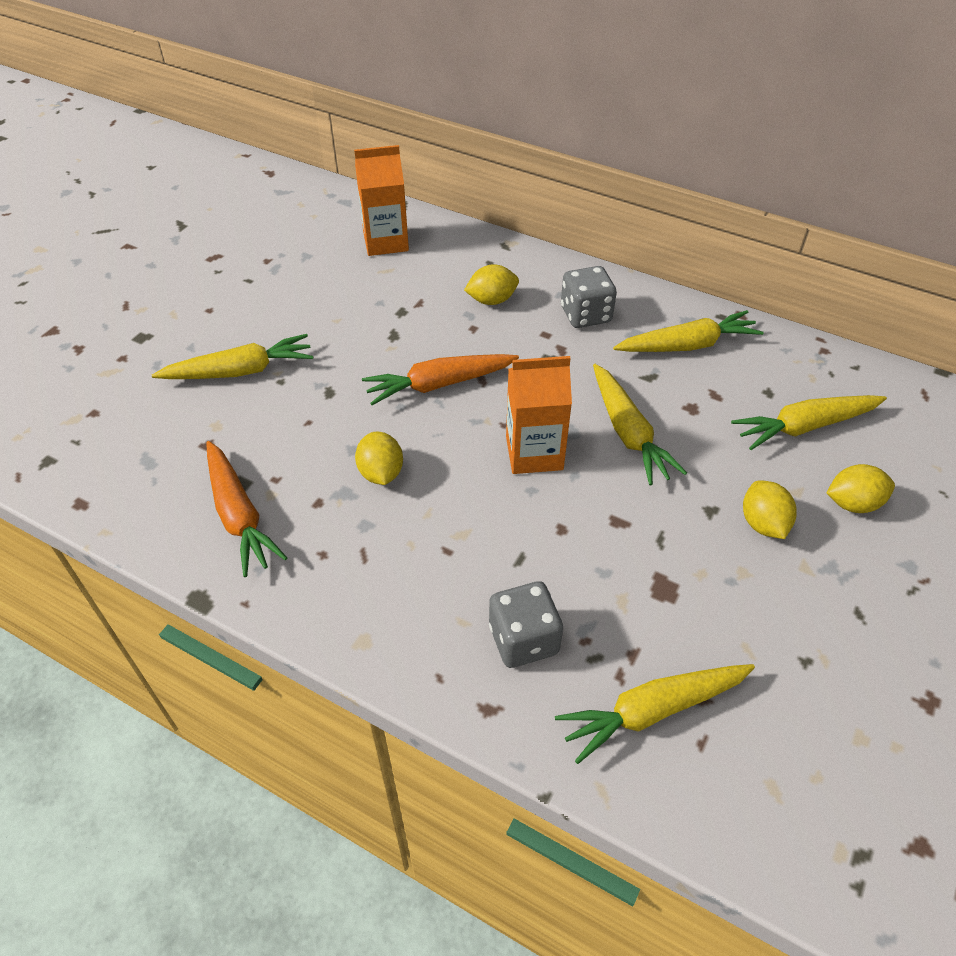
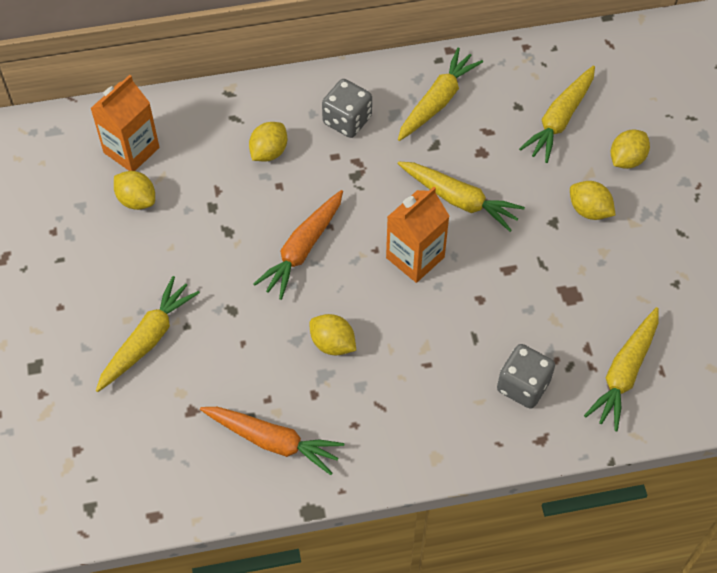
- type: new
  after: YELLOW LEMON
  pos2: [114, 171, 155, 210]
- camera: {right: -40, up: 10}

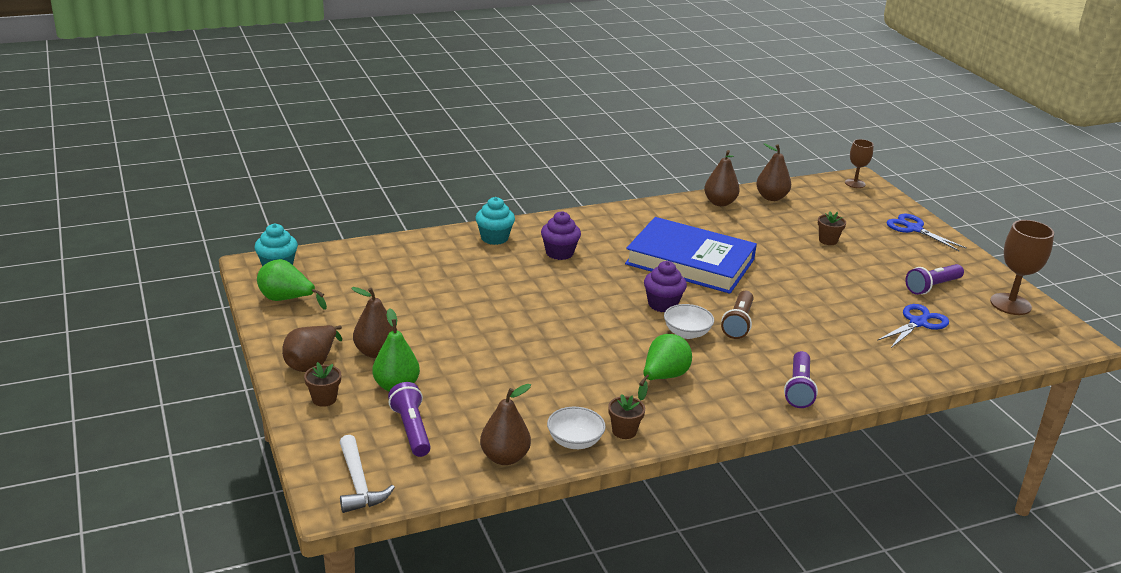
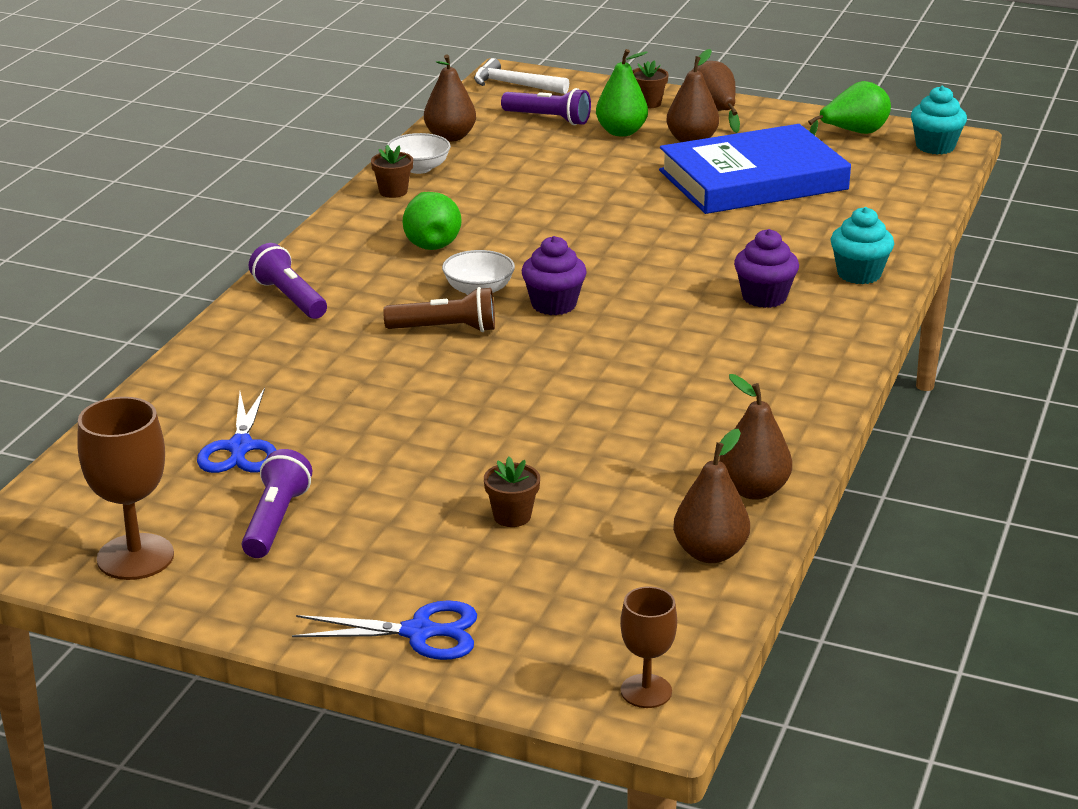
- type: shifted
  before: BLUE BOOK
  pos1: [625, 217, 757, 294]
  pos2: [659, 124, 851, 214]
- type: rotated
  before: BROWN FLASHLIGHT
  pos1: [721, 291, 754, 339]
  pos2: [383, 287, 495, 332]
  turn: 120
- camera: {right: 135, up: 0}

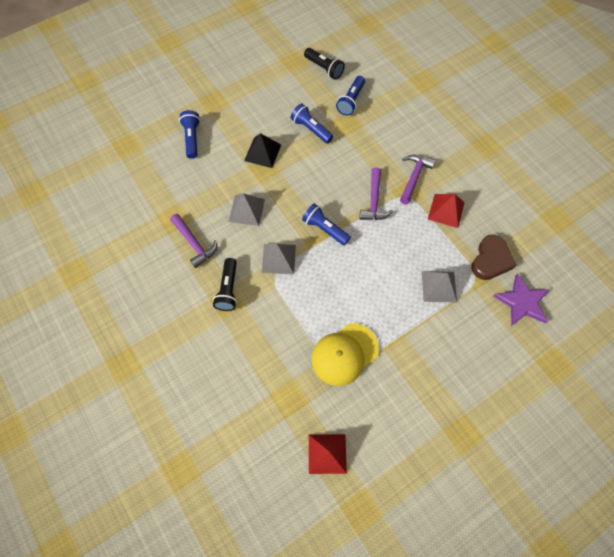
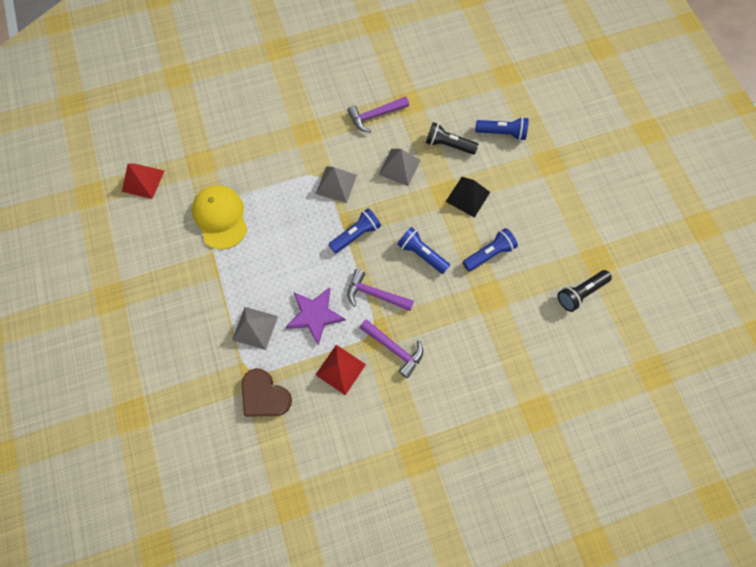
- type: shifted
  before: BLACK FLASHLIGHT
  pos1: [213, 258, 237, 311]
  pos2: [426, 122, 479, 154]
- type: shifted
  before: BLUE FLASHLIGHT
  pos1: [336, 76, 365, 116]
  pos2: [397, 227, 450, 274]
- type: shifted
  before: PURPLE STAR
  pos1: [493, 273, 550, 326]
  pos2: [285, 287, 346, 346]
- camera: {right: 105, up: 5}

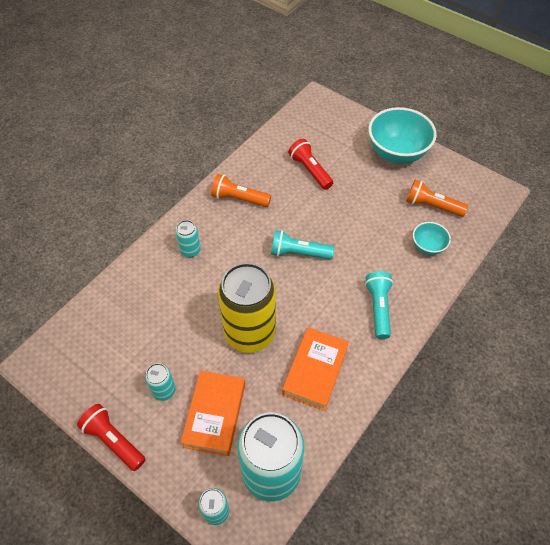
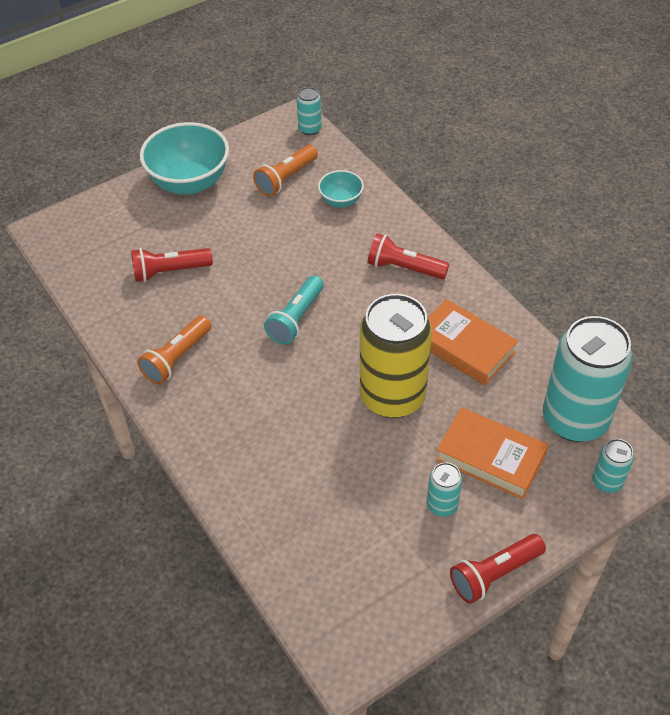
- type: shifted
  before: TURQUOISE CAN
  pos1: [176, 220, 201, 257]
  pos2: [297, 87, 322, 135]
- type: repainted
  before: TURQUOISE FLASHLIGHT
  after: RED FLASHLIGHT
  pos1: [365, 271, 393, 339]
  pos2: [368, 233, 449, 279]
- camera: {right: -70, up: -5}

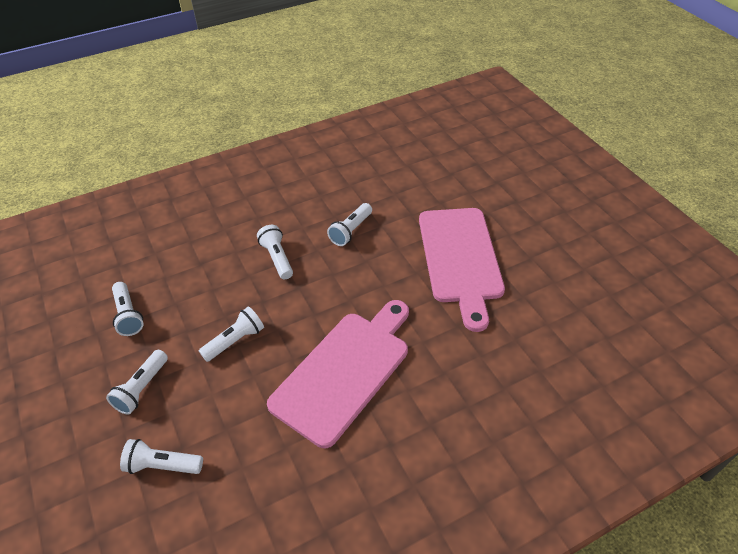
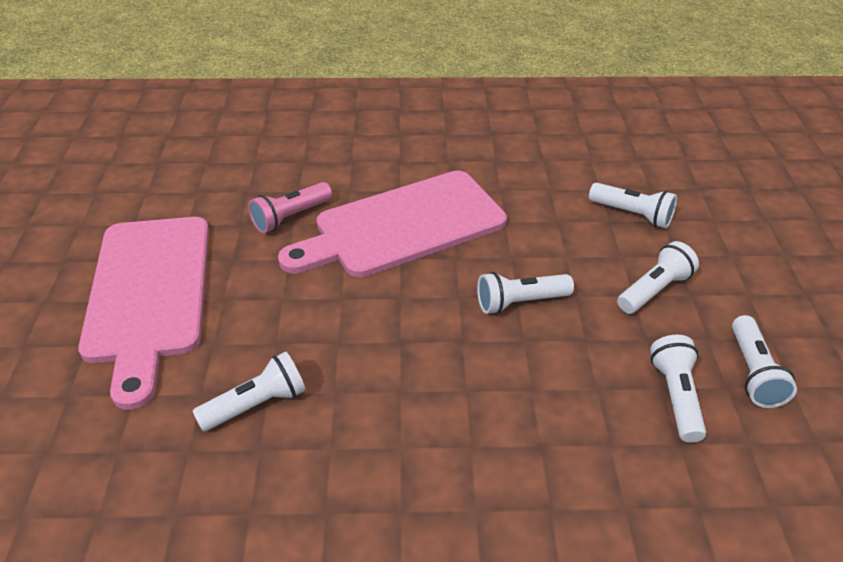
- type: shifted
  before: WHITE FLASHLIGHT
  pos1: [257, 225, 293, 279]
  pos2: [732, 315, 797, 408]
- type: rotated
  before: PINK CUTTING BOARD
  pos1: [419, 208, 505, 332]
  pos2: [78, 217, 209, 410]
  turn: 150
- type: new
  after: PINK FLASHLIGHT
  pos2: [248, 182, 332, 233]
- camera: {right: -155, up: -5}

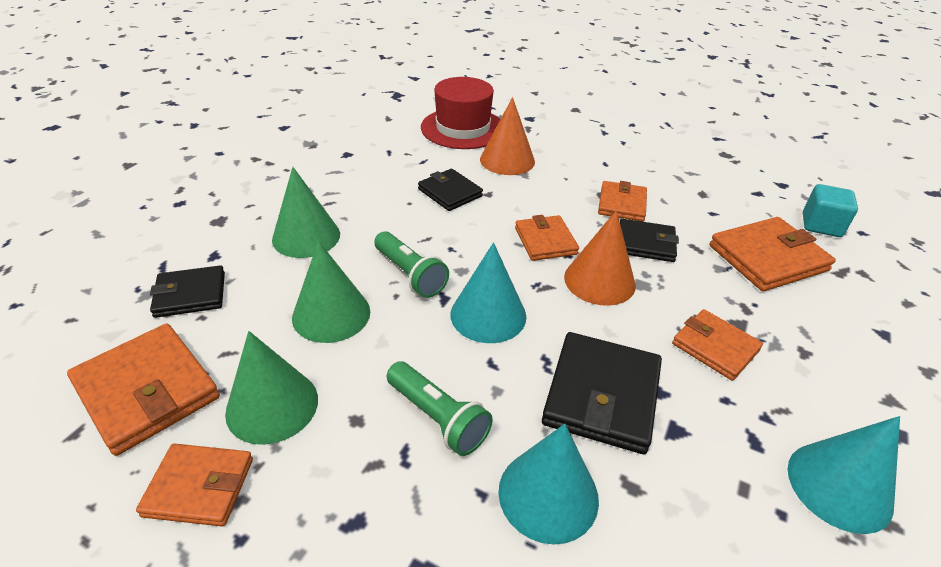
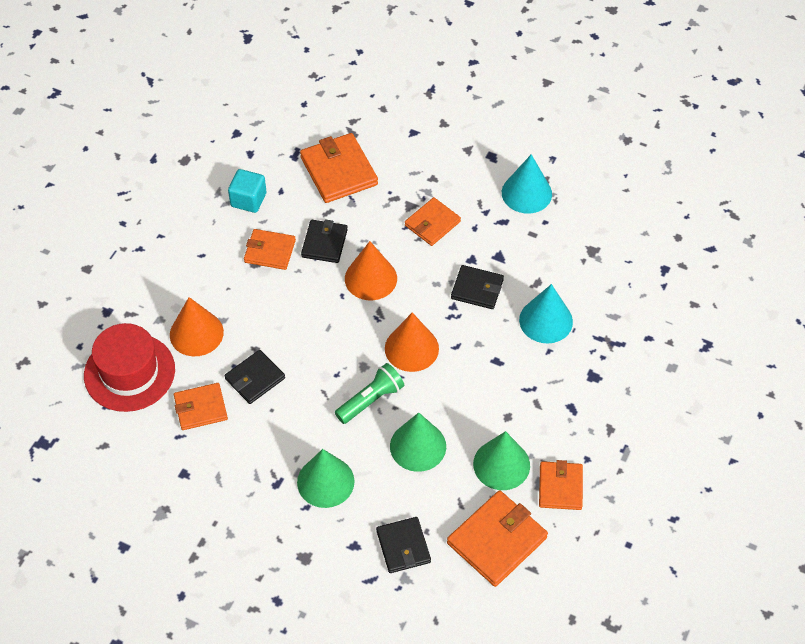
- type: gone
  before: GREEN FLASHLIGHT
  pos1: [387, 361, 493, 456]
- type: repainted
  before: TURQUOISE CONE
  after: ORANGE CONE
  pos1: [450, 242, 526, 343]
  pos2: [385, 312, 439, 372]
- type: shifted
  before: ORANGE WALLET
  pos1: [515, 215, 579, 261]
  pos2: [174, 383, 228, 430]
- type: scaled
  before: BLACK WALLET
  pos1: [542, 332, 662, 454]
  pos2: [451, 265, 504, 309]
  scale: 0.64
- type: shifted
  before: TURQUOISE CUBE
  pos1: [803, 184, 858, 237]
  pos2: [228, 169, 266, 213]
- camera: {right: -90, up: 15}

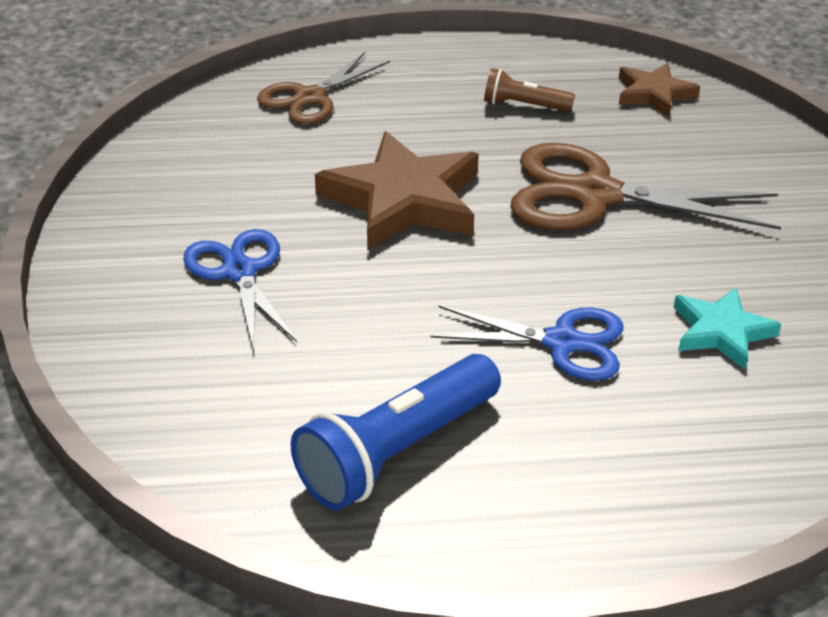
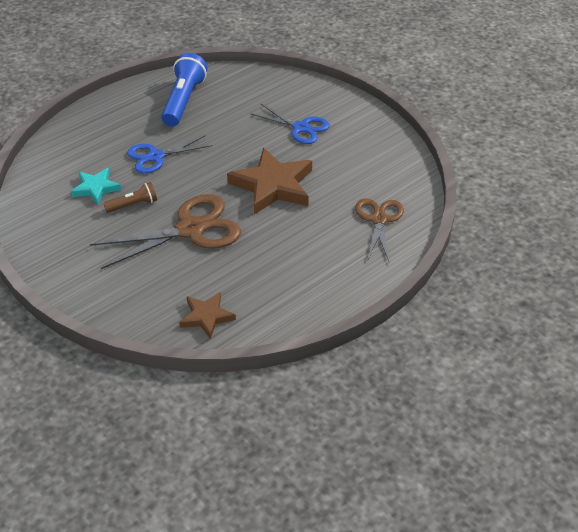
- type: shifted
  before: BROWN FLASHLIGHT
  pos1: [484, 68, 575, 112]
  pos2: [103, 182, 157, 213]
- camera: {right: 145, up: 5}

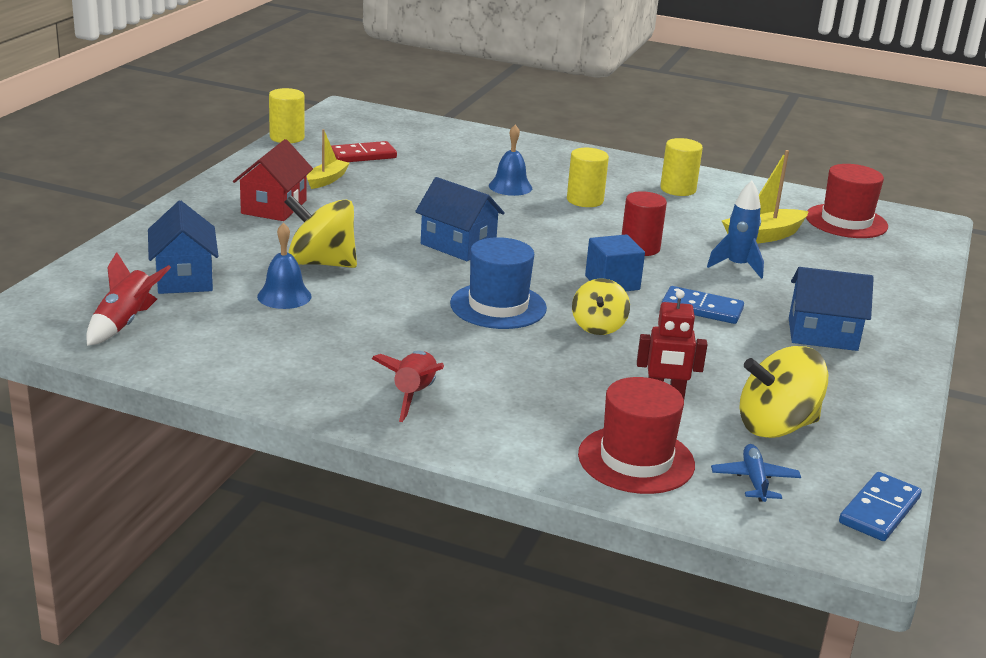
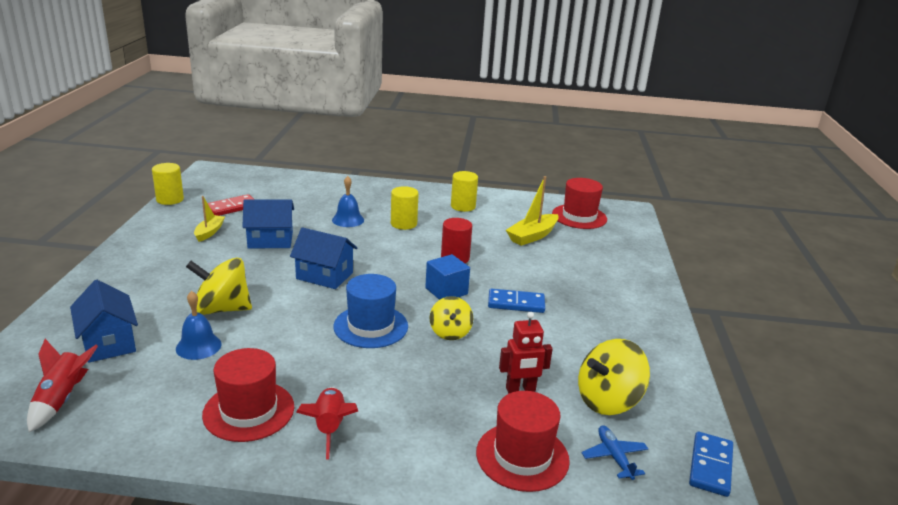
- type: gone
  before: RED HOUSE
  pos1: [233, 139, 313, 221]
- type: gone
  before: BLUE ROCKET
  pos1: [707, 181, 764, 279]
- type: shifted
  before: BLUE HOUSE
  pos1: [789, 267, 874, 351]
  pos2: [242, 199, 294, 249]
- type: new
  after: RED HAT
  pos2: [202, 348, 294, 442]
- camera: {right: -15, up: 0}

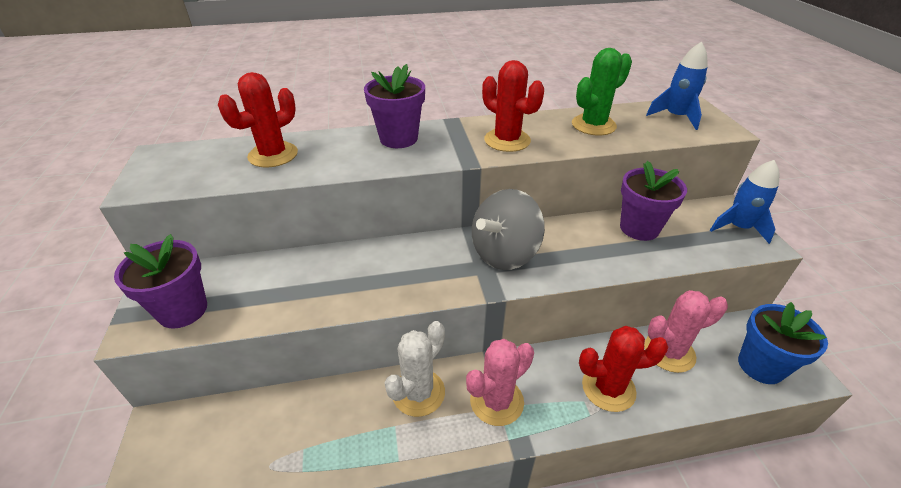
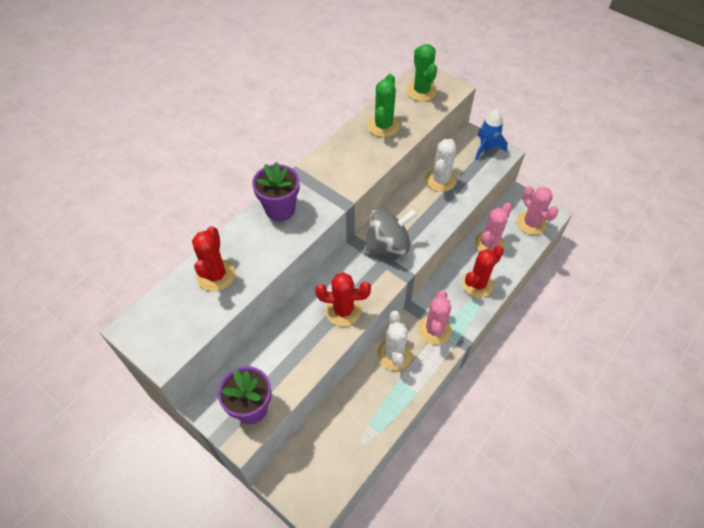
- type: rotated
  before: GREY SPINNING TOP
  pos1: [472, 189, 545, 270]
  pos2: [364, 208, 418, 255]
  turn: -120
- type: shifted
  before: RED CACTUS
  pos1: [482, 60, 544, 152]
  pos2: [315, 272, 371, 326]
- type: swapped
  before: PURPLE FLOWER POT
  after: WHITE CACTUS
  pos1: [620, 161, 687, 241]
  pos2: [425, 139, 457, 192]
- type: swapped
  before: BLUE ROCKET
  after: GREEN CACTUS
  pos1: [646, 42, 708, 130]
  pos2: [406, 44, 437, 101]
- type: swapped
  before: BLUE FLOWER POT
  after: PINK CACTUS
  pos1: [738, 302, 828, 384]
  pos2: [517, 186, 559, 235]
- camera: {right: -40, up: 15}

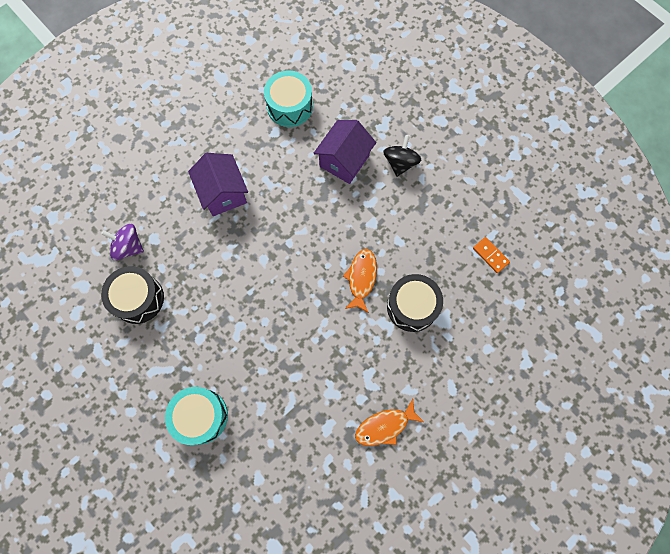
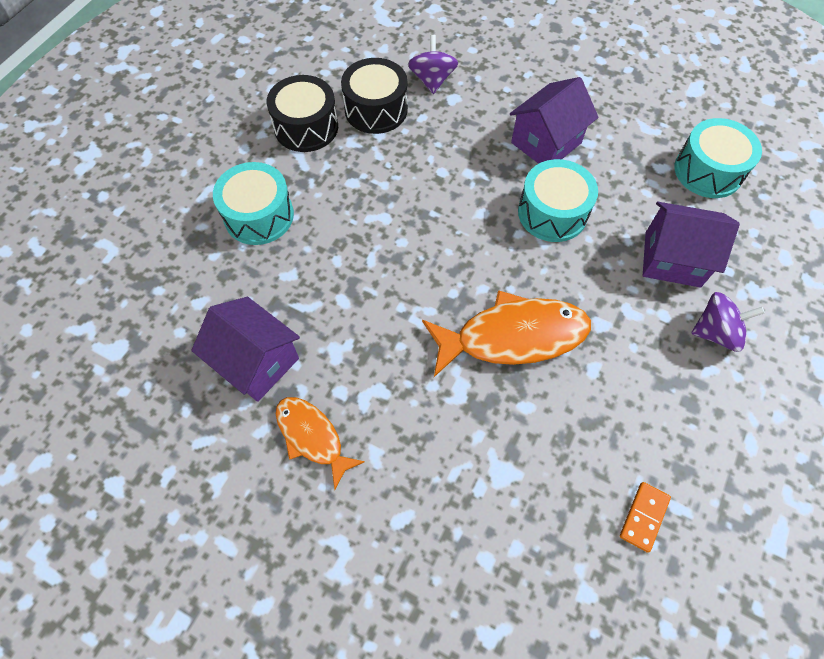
- type: scaled
  before: ORANGE FISH
  pos1: [343, 249, 377, 313]
  pos2: [422, 290, 591, 377]
  scale: 1.67
- type: repainted
  before: BLACK SPINNING TOP
  after: PURPLE SPINNING TOP
  pos1: [383, 135, 421, 177]
  pos2: [691, 292, 765, 352]
- type: shifted
  before: BLACK DRUM
  pos1: [387, 274, 443, 332]
  pos2: [267, 75, 338, 152]
- type: new
  after: PURPLE HOUSE
  pos2: [191, 297, 300, 402]
- type: new
  after: TURQUOISE DRUM
  pos2: [518, 159, 598, 242]
- camera: {right: 70, up: -10}

